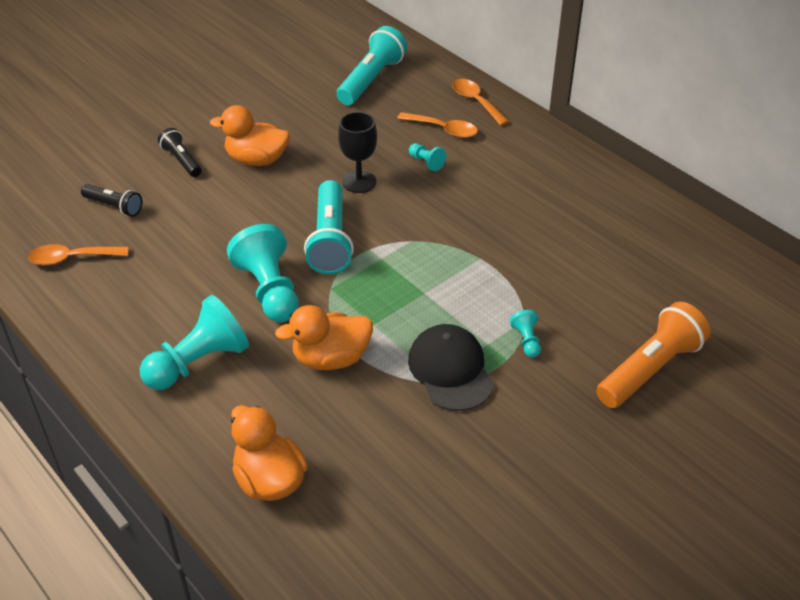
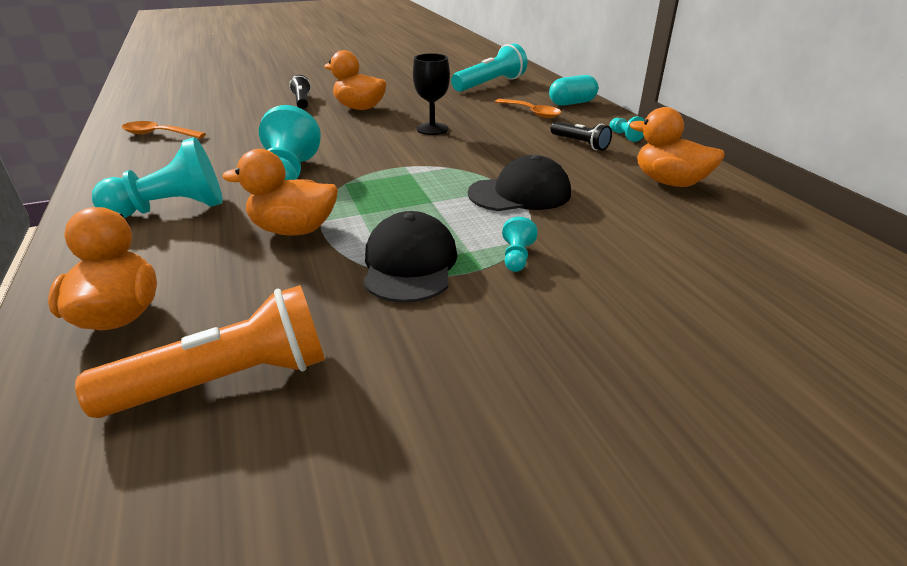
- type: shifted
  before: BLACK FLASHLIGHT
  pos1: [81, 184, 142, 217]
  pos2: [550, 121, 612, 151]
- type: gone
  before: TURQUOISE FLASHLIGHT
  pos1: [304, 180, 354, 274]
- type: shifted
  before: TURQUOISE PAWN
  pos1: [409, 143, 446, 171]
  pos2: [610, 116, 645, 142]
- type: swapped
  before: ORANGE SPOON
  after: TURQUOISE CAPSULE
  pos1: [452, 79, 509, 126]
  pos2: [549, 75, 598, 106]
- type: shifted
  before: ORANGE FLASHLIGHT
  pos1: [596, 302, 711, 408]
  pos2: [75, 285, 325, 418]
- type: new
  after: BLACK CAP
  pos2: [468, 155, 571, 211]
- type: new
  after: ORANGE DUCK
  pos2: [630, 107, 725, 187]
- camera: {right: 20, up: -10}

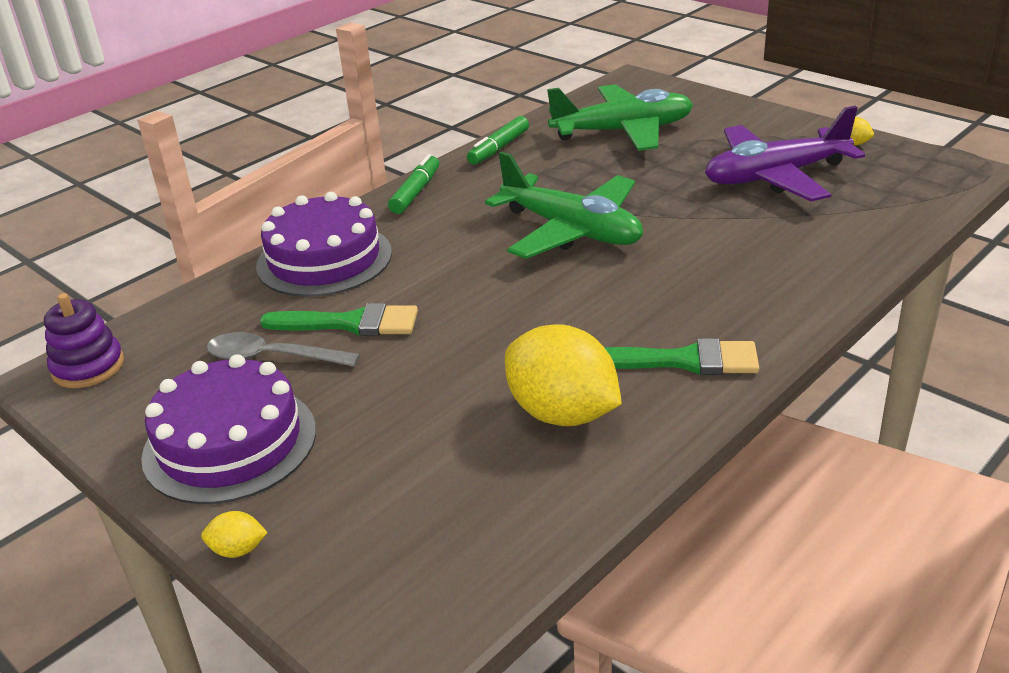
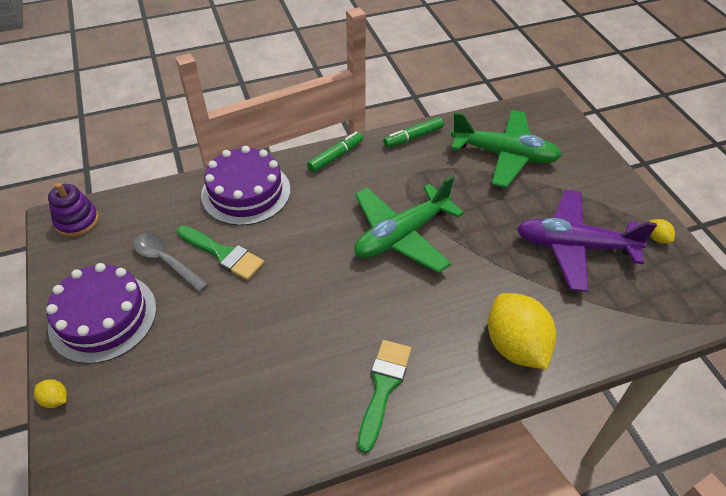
- type: rotated
  before: GREEN PLANE
  pos1: [485, 151, 643, 259]
  pos2: [354, 176, 464, 273]
  turn: 75
- type: shifted
  before: YELLOW LEMON
  pos1: [505, 324, 622, 426]
  pos2: [488, 293, 556, 369]
- type: rotated
  before: GREEN BRUSH
  pos1: [605, 338, 759, 375]
  pos2: [358, 340, 412, 453]
  turn: -105
- camera: {right: 25, up: 15}

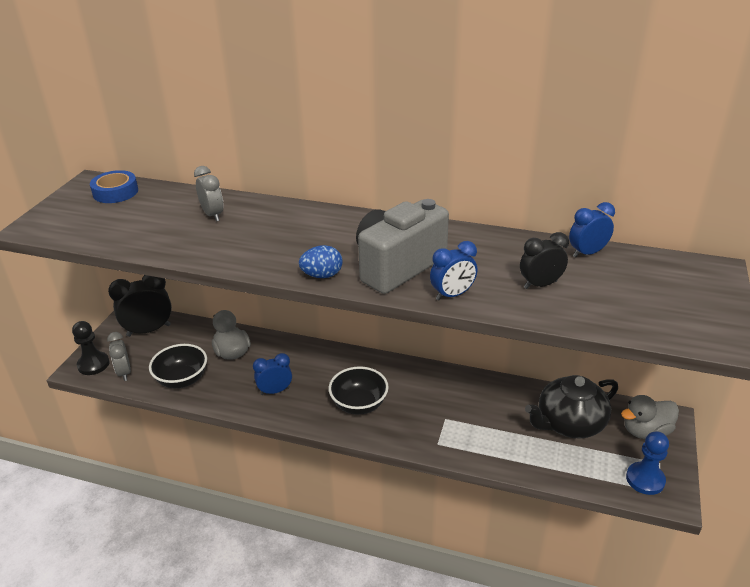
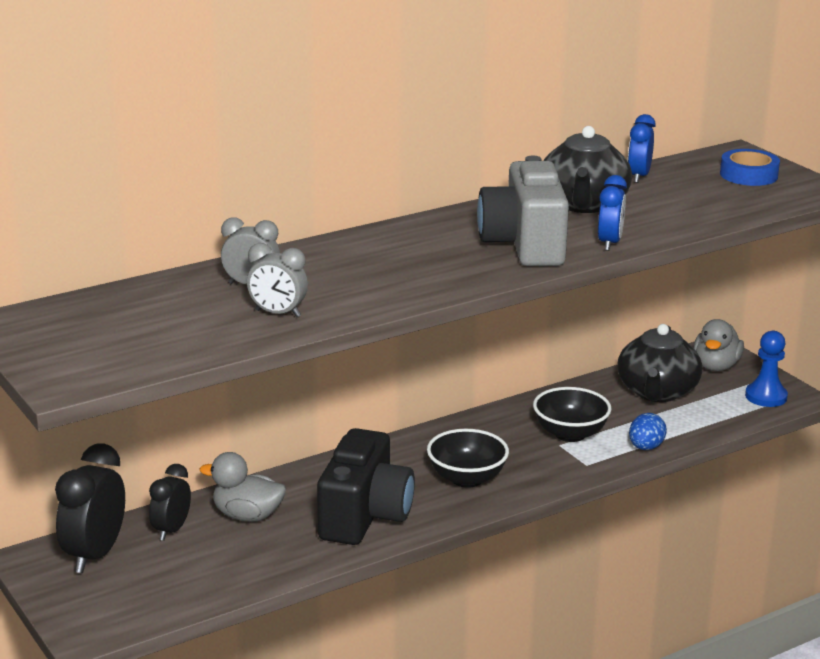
- type: gone
  before: BLACK PAWN
  pos1: [72, 321, 109, 375]
- type: shifted
  before: BLUE TAPE
  pos1: [90, 170, 138, 203]
  pos2: [720, 149, 780, 186]
- type: shifted
  before: GREY CLOCK
  pos1: [107, 332, 131, 381]
  pos2: [247, 243, 308, 317]
- type: shifted
  before: BLACK BOWL
  pos1: [149, 344, 207, 388]
  pos2: [533, 387, 612, 442]
- type: swapped
  before: BLUE CLOCK
  after: BLACK CAMERA
  pos1: [253, 353, 292, 395]
  pos2: [317, 428, 415, 545]
- type: shifted
  before: BLUE EGG
  pos1: [299, 245, 343, 278]
  pos2: [629, 413, 667, 450]
- type: shifted
  before: BLACK CLOCK
  pos1: [520, 232, 569, 289]
  pos2: [149, 464, 191, 541]
- type: new
  after: BLACK TEAPOT
  pos2: [544, 126, 632, 213]
- camera: {right: -50, up: -10}

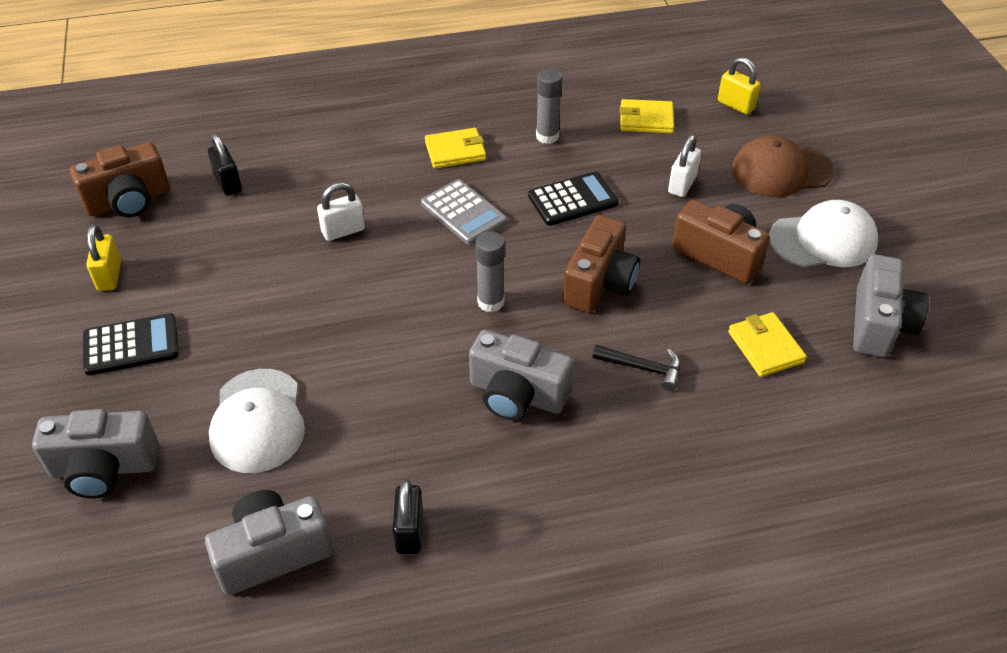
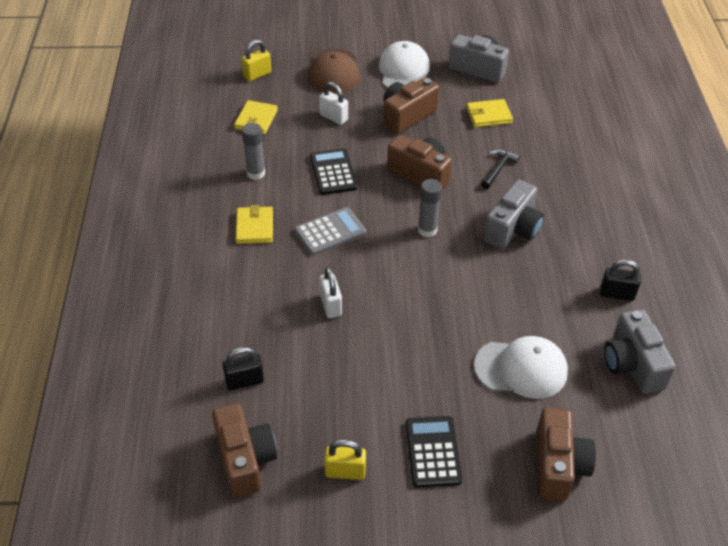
- type: repainted
  before: GREY CAMERA
  after: BROWN CAMERA
  pos1: [32, 409, 159, 498]
  pos2: [536, 407, 596, 501]
- camera: {right: -80, up: 0}

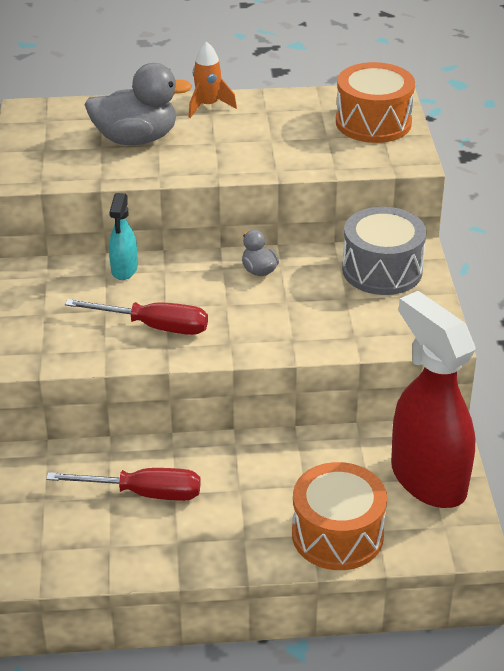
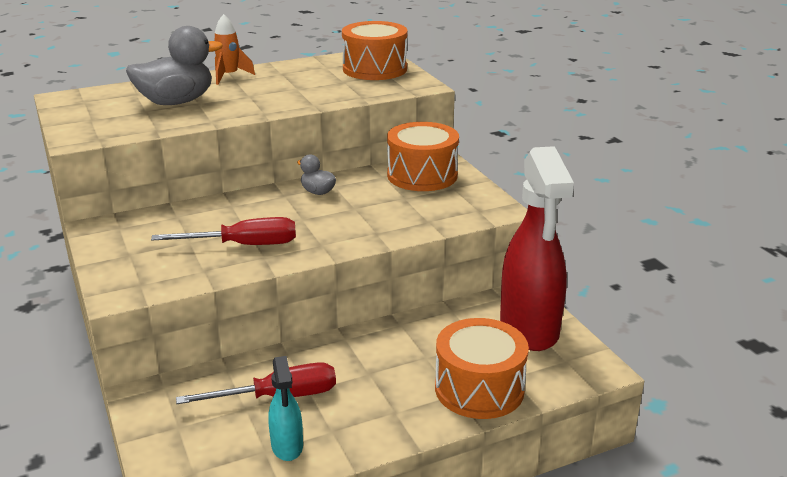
- type: shifted
  before: TURQUOISE SPRAY BOTTLE
  pos1: [109, 193, 138, 280]
  pos2: [268, 356, 303, 461]
- type: repainted
  before: GREY DRUM
  after: ORANGE DRUM
  pos1: [342, 207, 427, 295]
  pos2: [387, 122, 459, 191]
- type: rotated
  before: RED SPRAY BOTTLE
  pos1: [391, 291, 475, 508]
  pos2: [500, 146, 574, 351]
  turn: -135
- camera: {right: -20, up: -10}

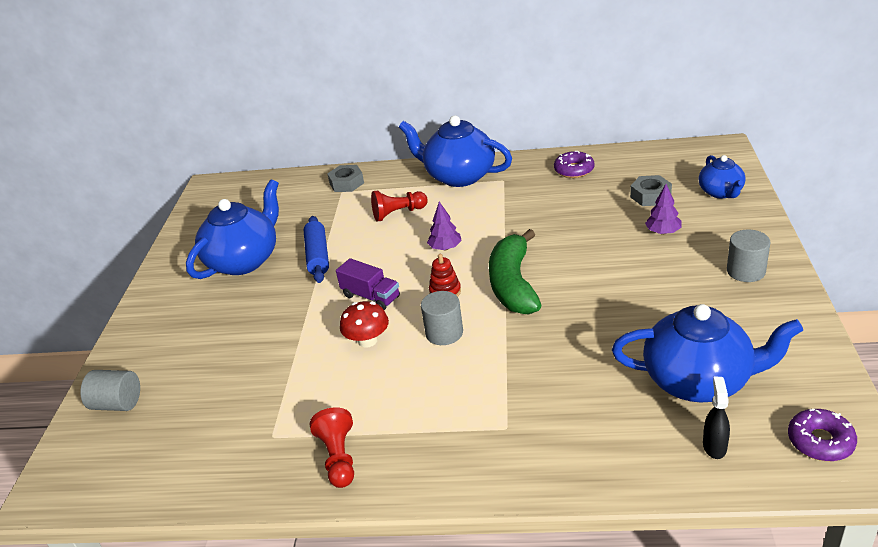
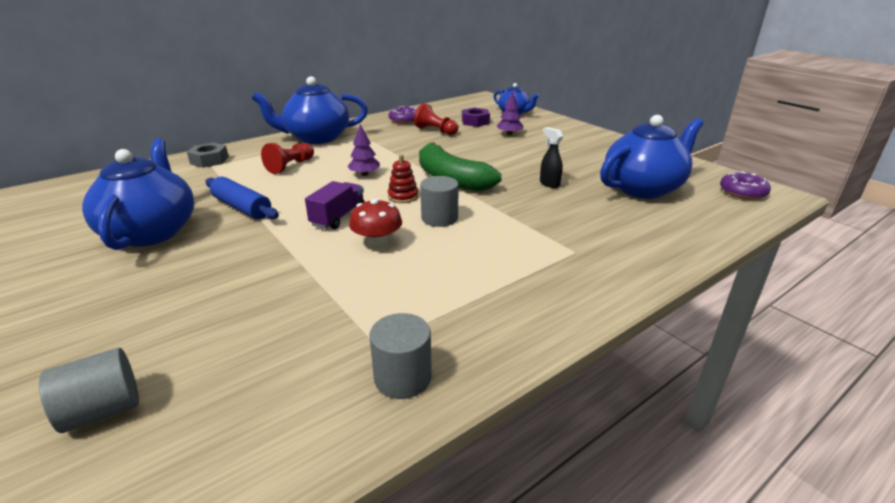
- type: shifted
  before: RED PAWN
  pos1: [310, 407, 354, 488]
  pos2: [414, 103, 459, 135]
- type: rotated
  before: PURPLE TRUCK
  pos1: [336, 258, 400, 310]
  pos2: [305, 181, 365, 229]
  turn: -60
- type: repainted
  before: GREY NUT
  after: PURPLE NUT
  pos1: [630, 175, 672, 206]
  pos2: [462, 108, 490, 127]
- type: shifted
  before: BLACK SPRAY BOTTLE
  pos1: [703, 377, 730, 459]
  pos2: [540, 127, 563, 188]
- type: shifted
  before: GREY CYLINDER
  pos1: [727, 229, 770, 282]
  pos2: [369, 313, 432, 399]
- camera: {right: -45, up: -5}

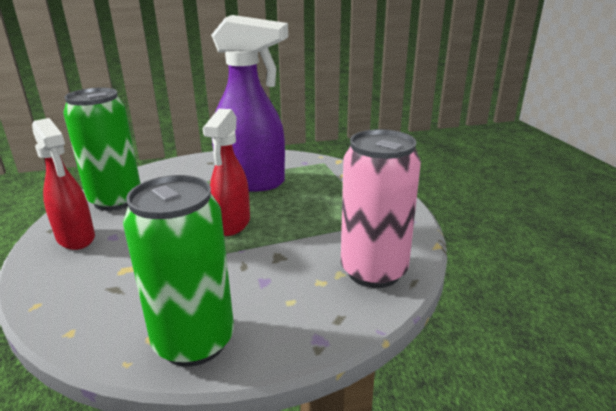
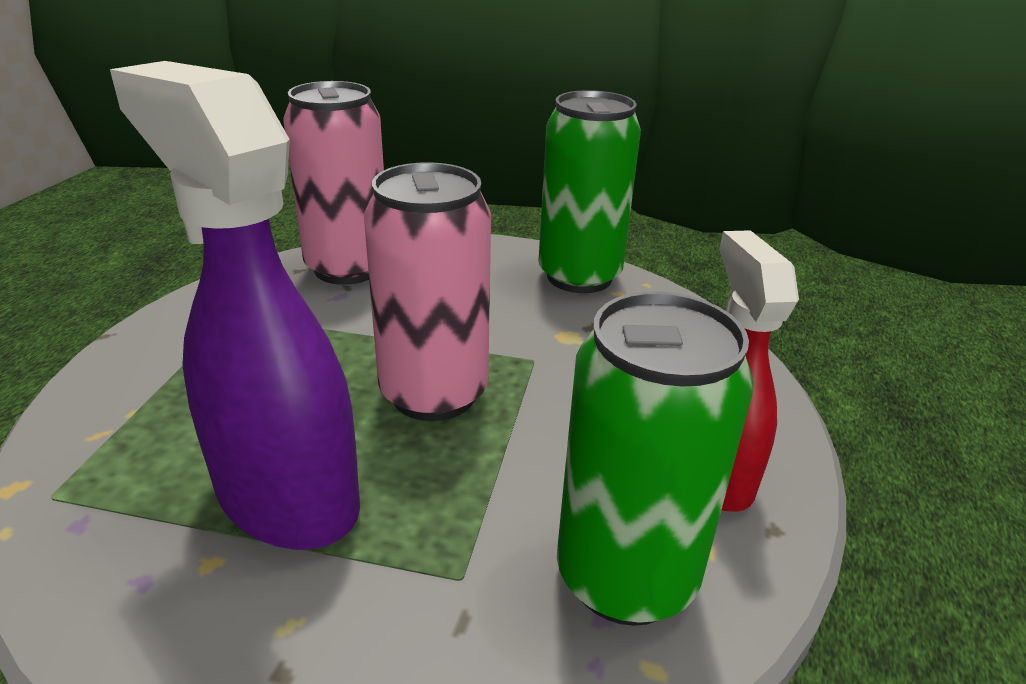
- type: swapped
  before: RED SPRAY BOTTLE
  after: PINK CAN
  pos1: [203, 109, 250, 236]
  pos2: [364, 162, 491, 421]
- camera: {right: -150, up: 5}

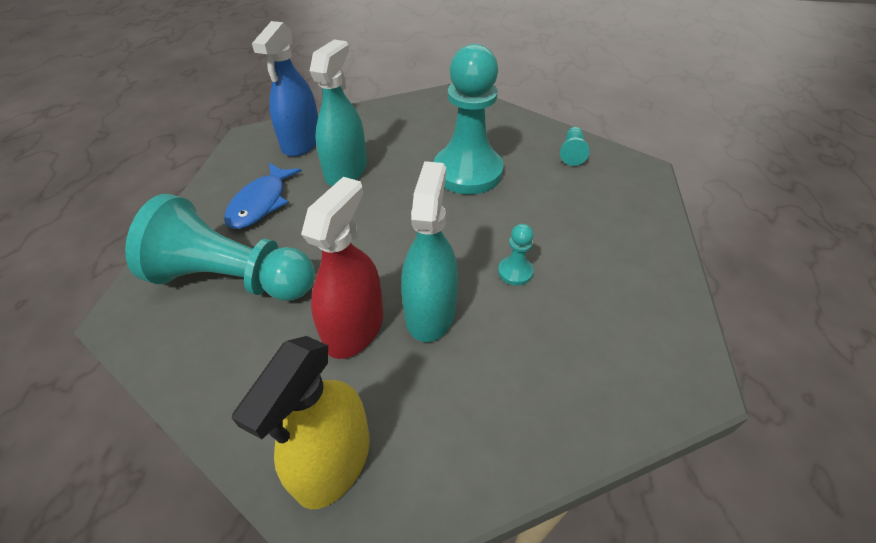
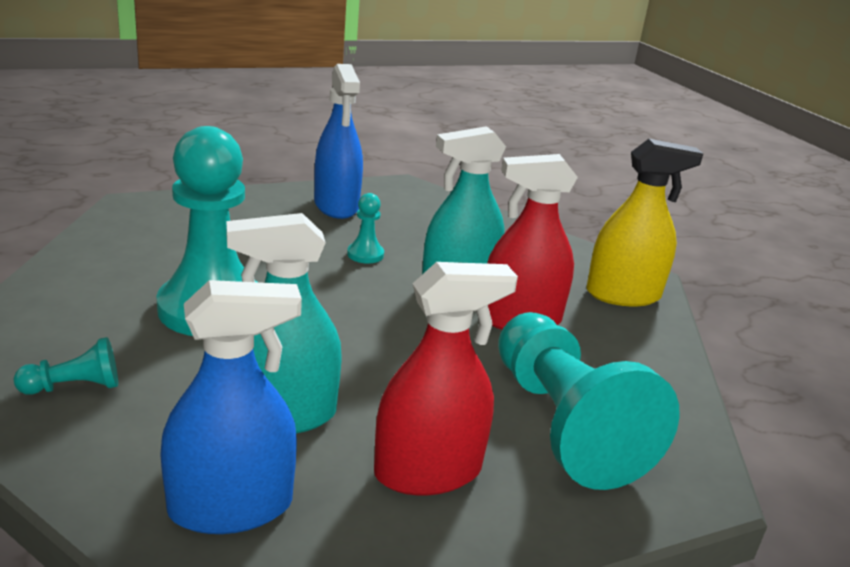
- type: swapped
  before: BLUE FISH
  after: RED SPRAY BOTTLE
  pos1: [224, 163, 302, 229]
  pos2: [374, 262, 518, 495]
- type: shifted
  before: TURQUOISE PAWN
  pos1: [560, 127, 589, 166]
  pos2: [14, 337, 118, 395]
- type: new
  after: BLUE SPRAY BOTTLE
  pos2: [314, 64, 363, 219]
- camera: {right: -125, up: -20}

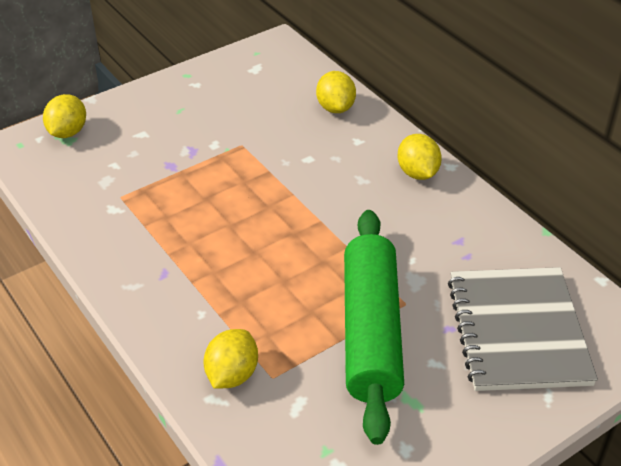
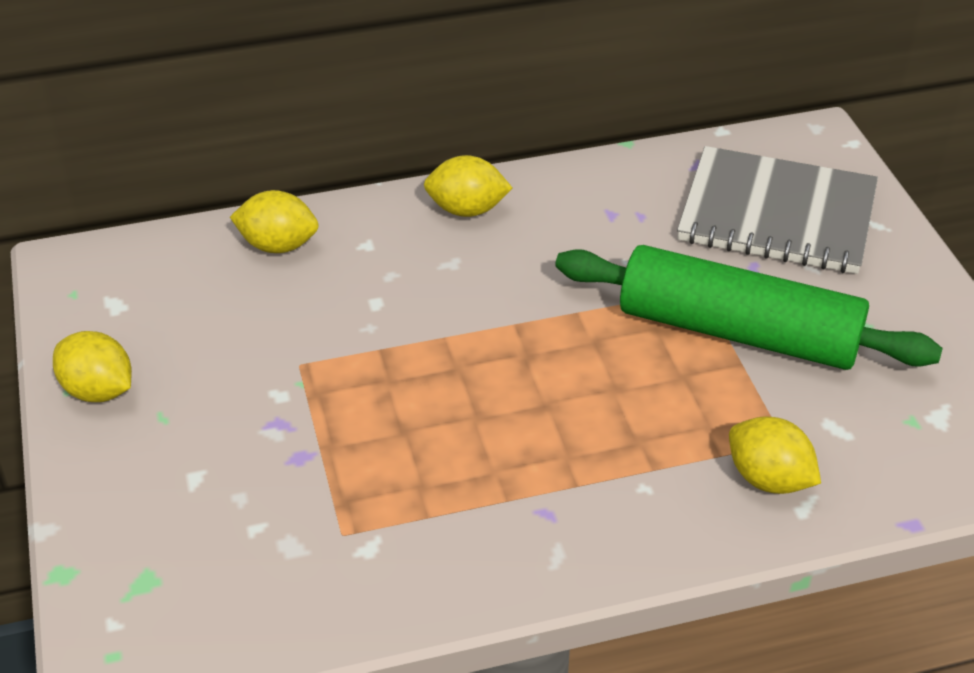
- type: shifted
  before: YELLOW LEMON
  pos1: [43, 94, 86, 138]
  pos2: [53, 331, 132, 402]
- camera: {right: -70, up: 0}

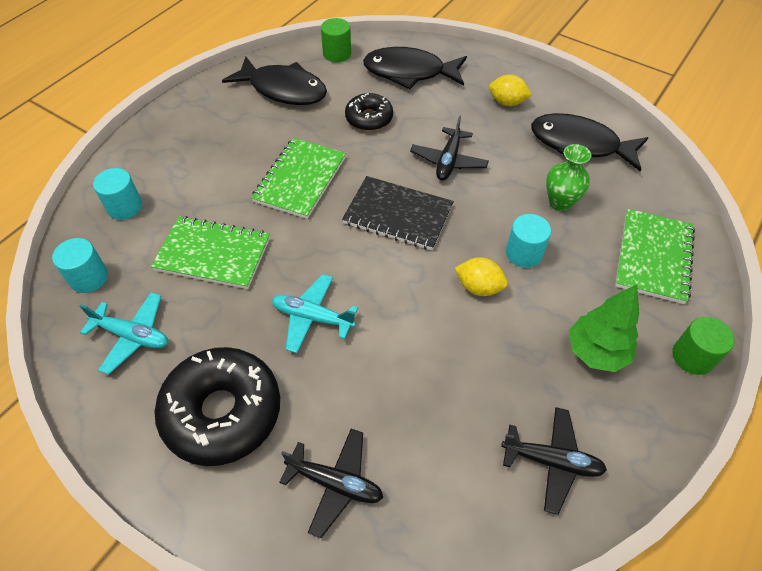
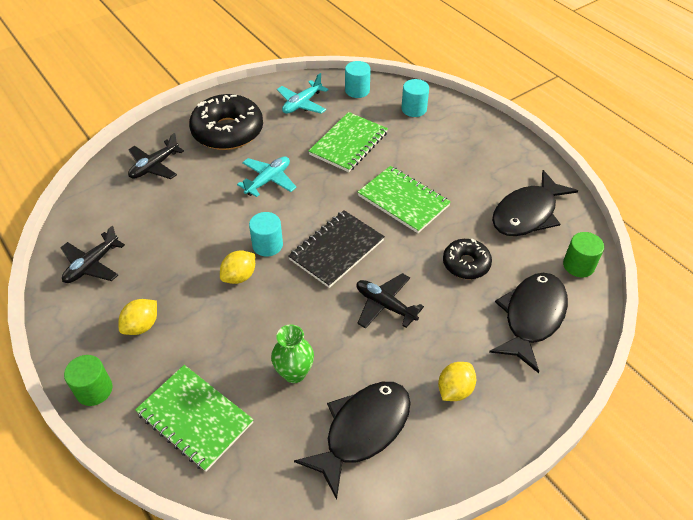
- type: shifted
  before: TURQUOISE CYLINDER
  pos1: [506, 214, 551, 268]
  pos2: [249, 212, 283, 257]
- type: swapped
  before: GREEN TREE
  after: YELLOW LEMON
  pos1: [569, 284, 639, 372]
  pos2: [118, 299, 157, 335]
- camera: {right: 110, up: -5}

